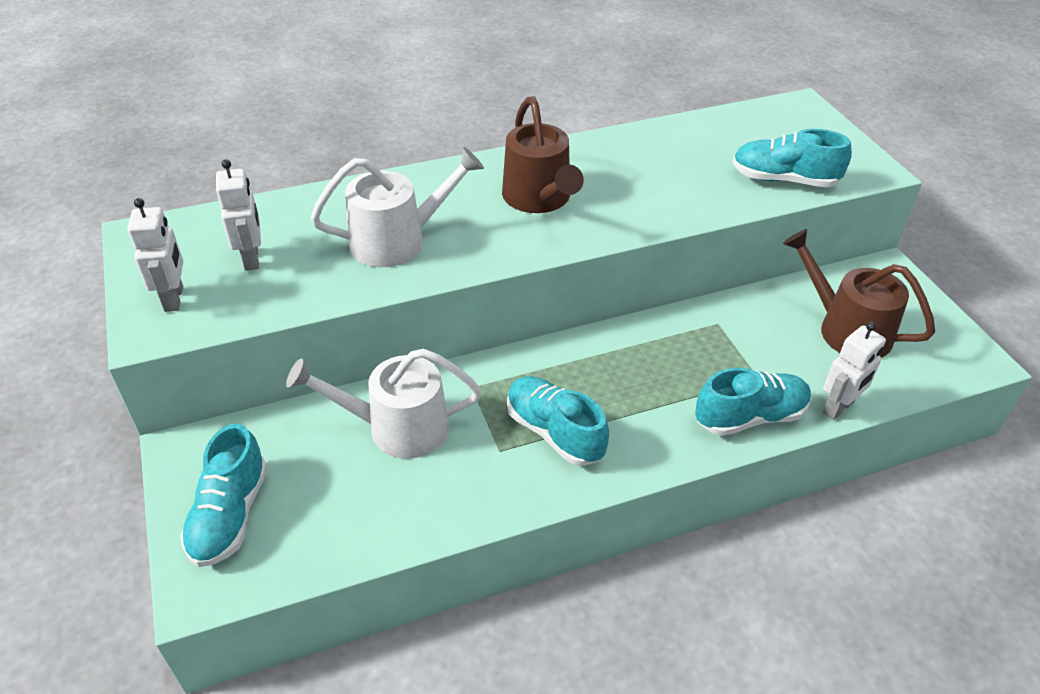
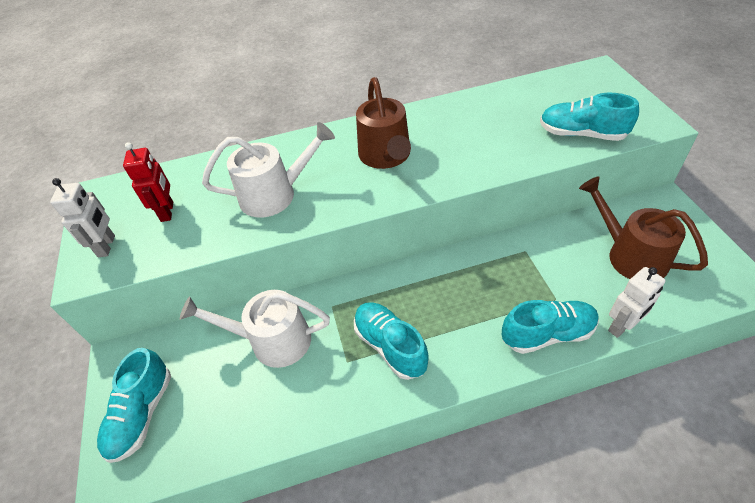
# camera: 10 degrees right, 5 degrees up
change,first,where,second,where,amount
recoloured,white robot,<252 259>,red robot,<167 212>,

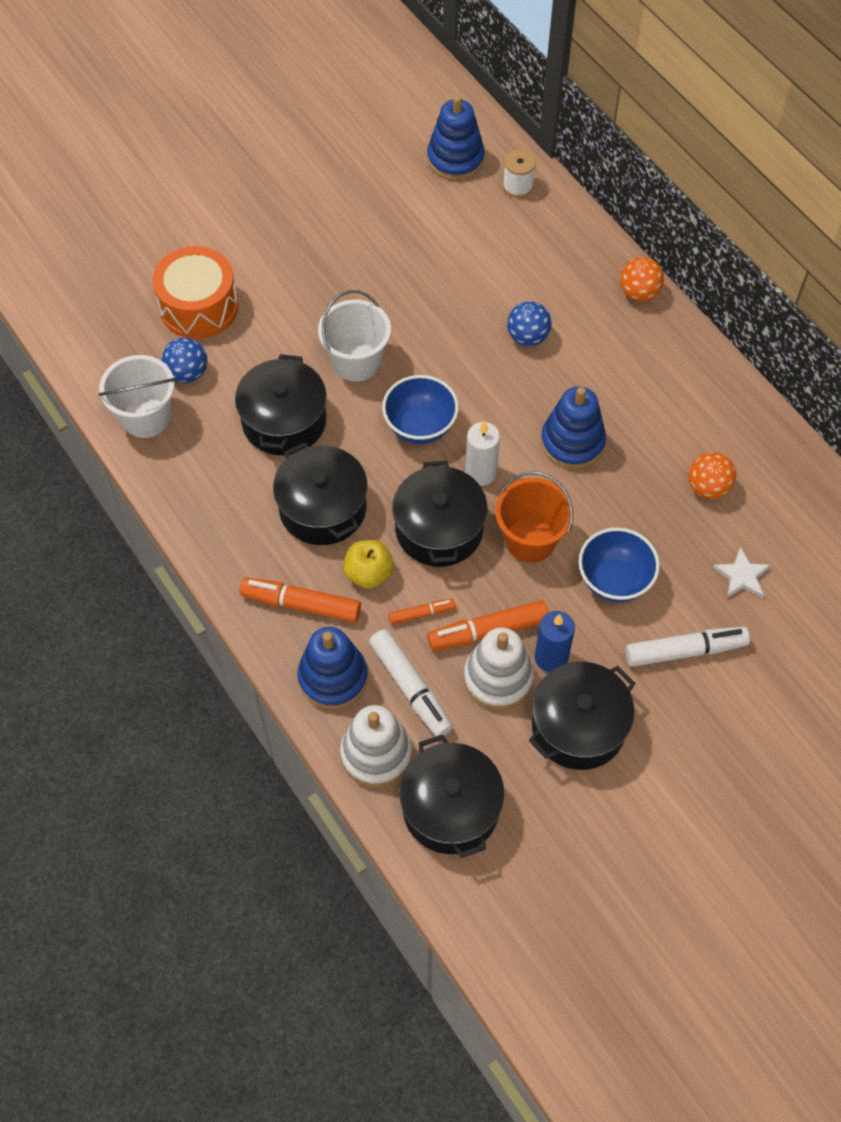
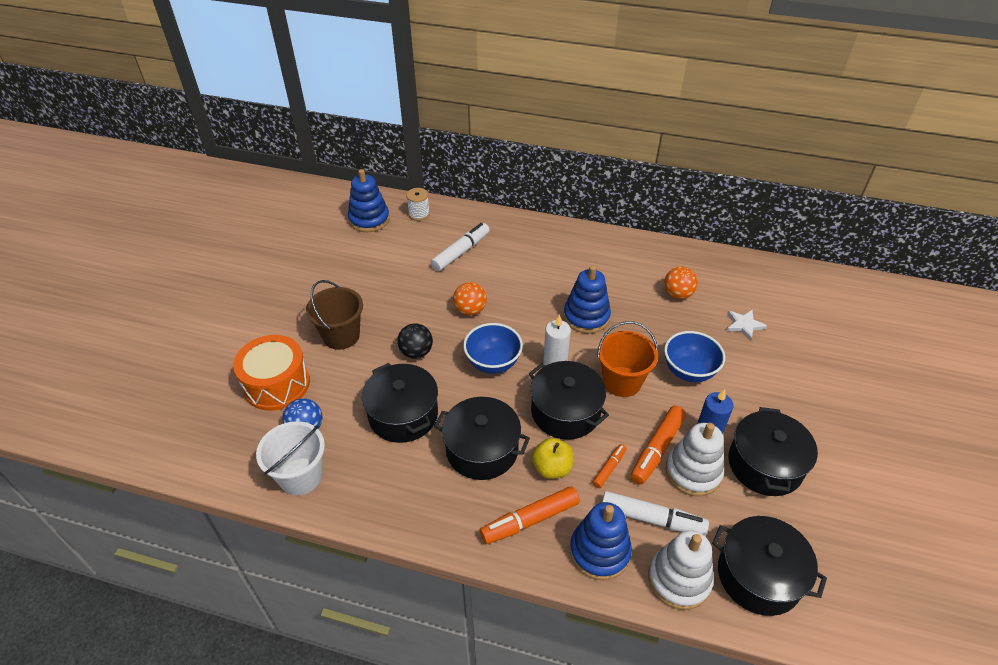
# camera: 40 degrees left, 15 degrees down
change,first,where,second,where,amount
moved,orange ball,<639 293>,,<470 310>,
replaced,white bucket,<356 362>,black ball,<416 352>,
removed,blue ball,<527 337>,,,
moved,white marker,<685 650>,,<461 252>,
added,,,brown bucket,<341 336>,

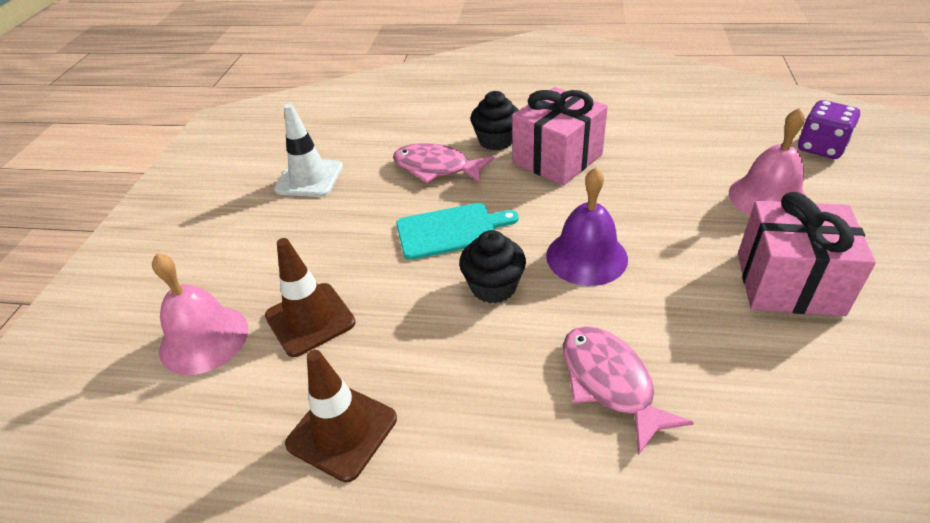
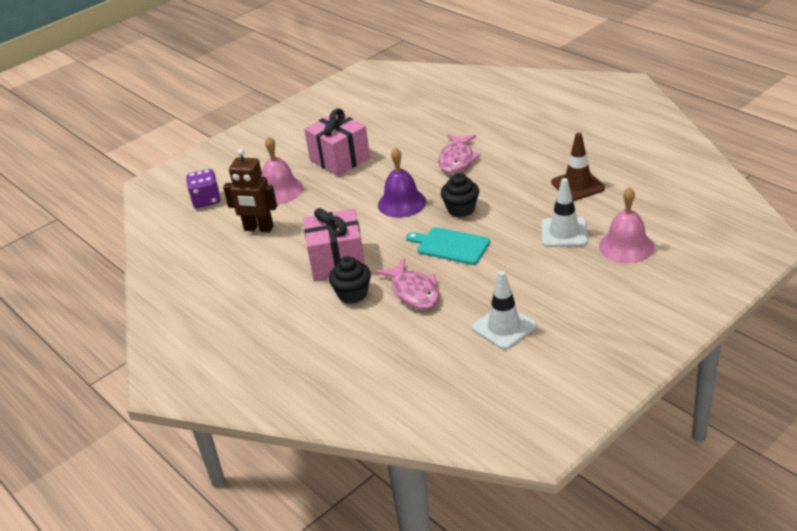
# camera: 140 degrees left, 5 degrees down
change,first,where,second,where,amount
recoloured,brown traffic cone,<310 319>,white traffic cone,<564 232>,
added,,,brown robot,<258 229>,

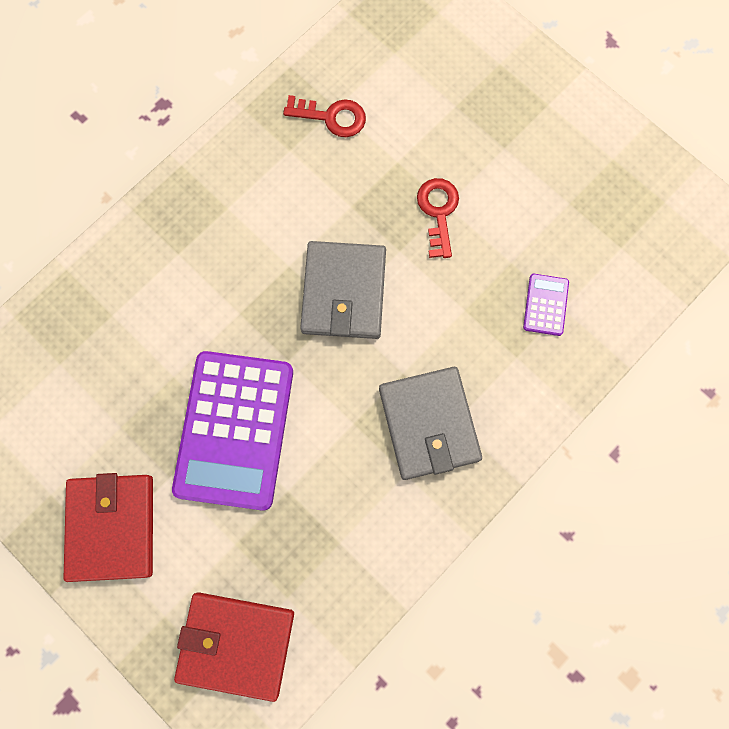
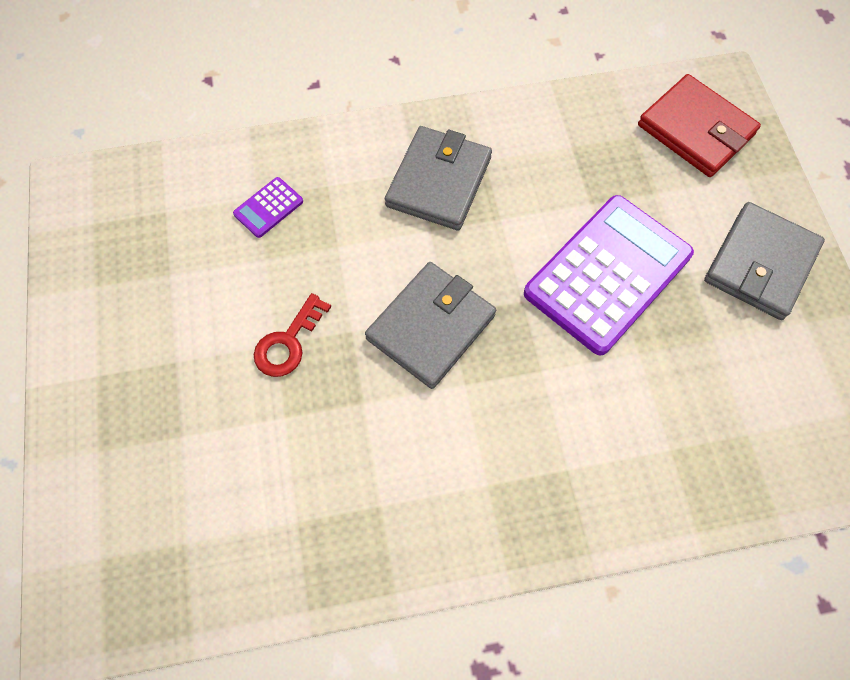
# camera: 145 degrees left, 10 degrees down
change,first,where,second,where,amount
removed,red key,<332 117>,,,
recoloured,red wallet,<112 527>,grey wallet,<760 264>,

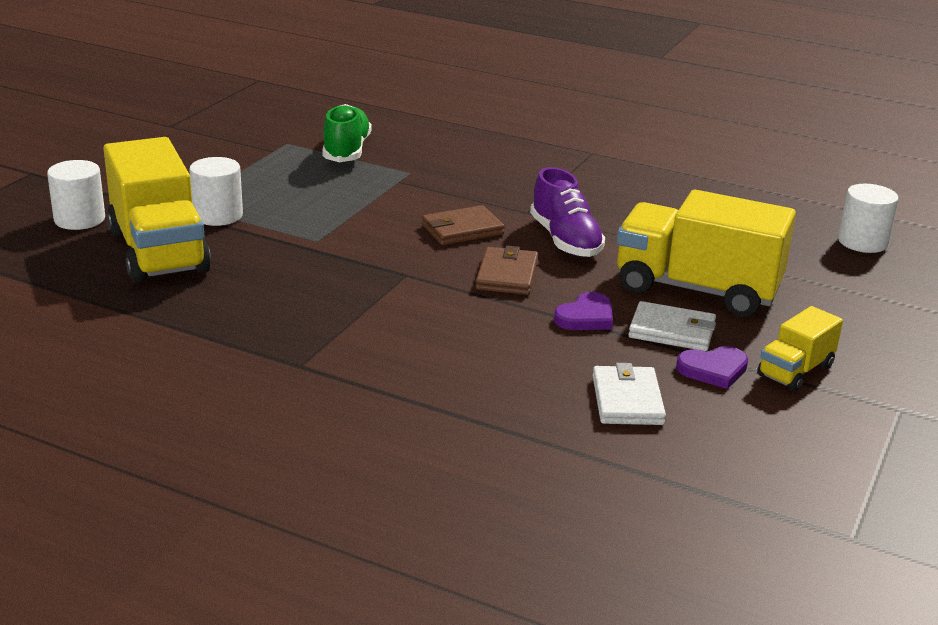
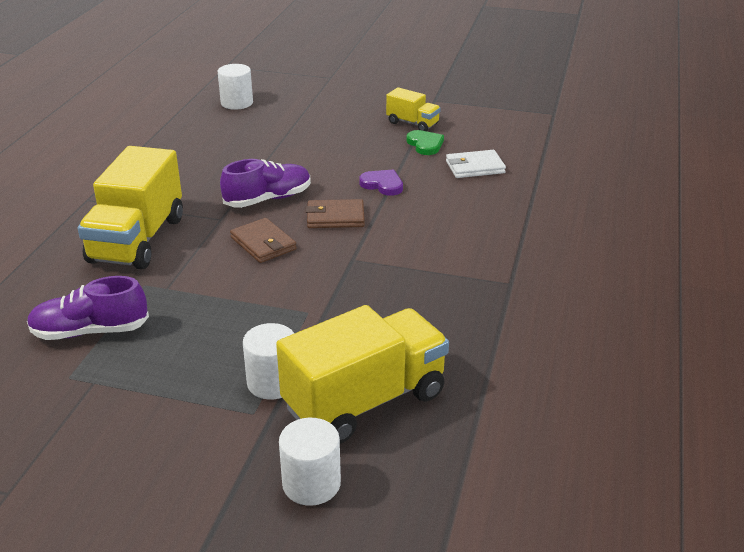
# camera: 100 degrees left, 5 degrees up
change,first,where,second,where,amount
recoloured,green shoe,<346 151>,purple shoe,<90 331>,
moved,yellow truck,<697 289>,,<137 240>,
removed,white wallet,<672 331>,,,
recoloured,purple heart,<713 370>,green heart,<425 144>,

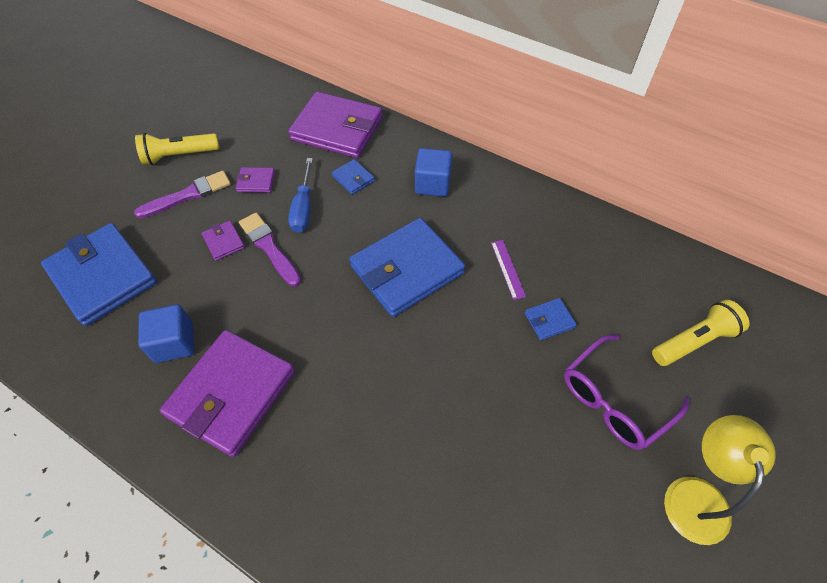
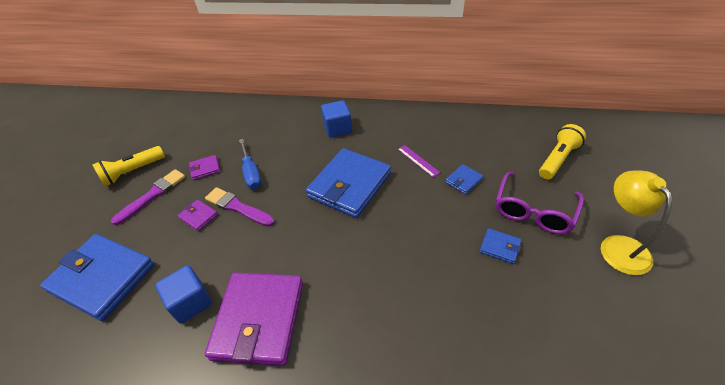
# camera: 20 degrees left, 10 degrees down
change,first,where,second,where,amount
removed,purple wallet,<337 129>,,,
moved,blue wallet,<353 178>,,<499 247>,

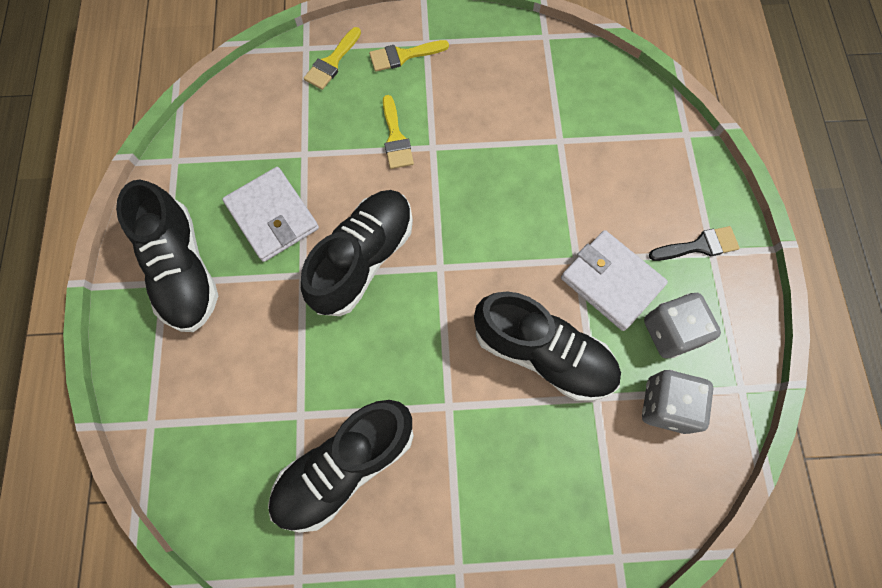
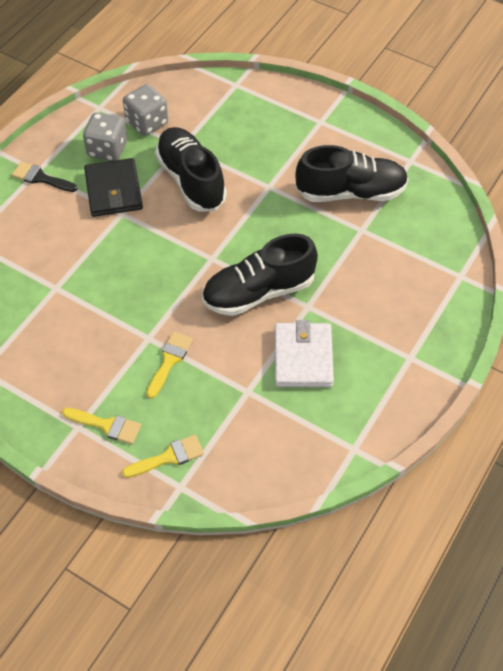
# camera: 145 degrees left, 15 degrees down
change,first,where,second,where,amount
removed,black shoe,<183 270>,,,
recoloured,white wallet,<611 281>,black wallet,<113 190>,

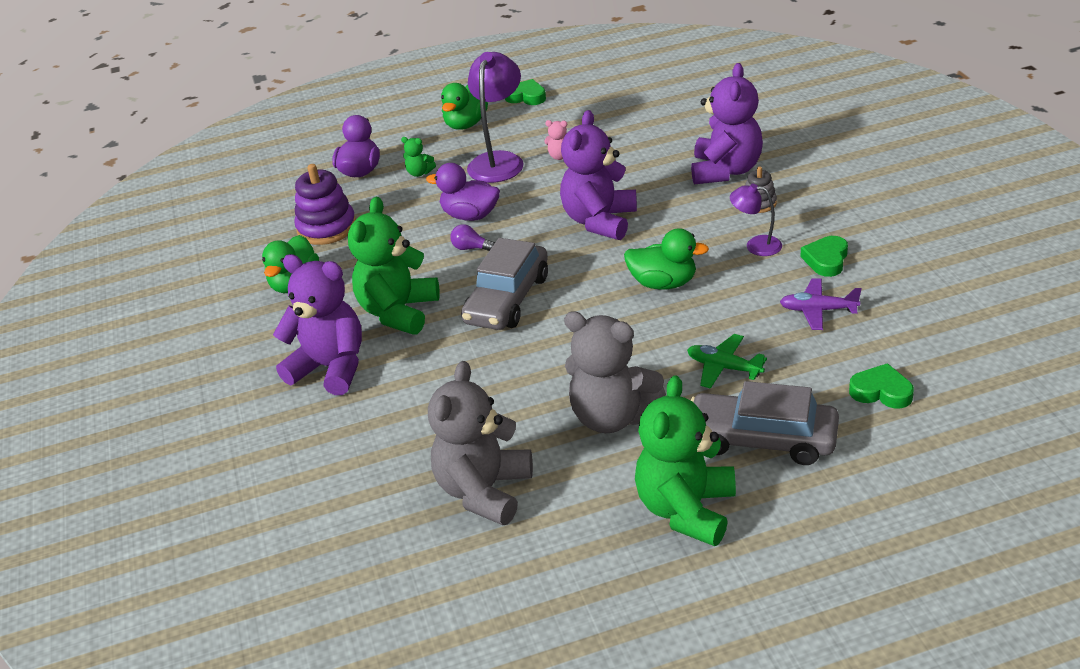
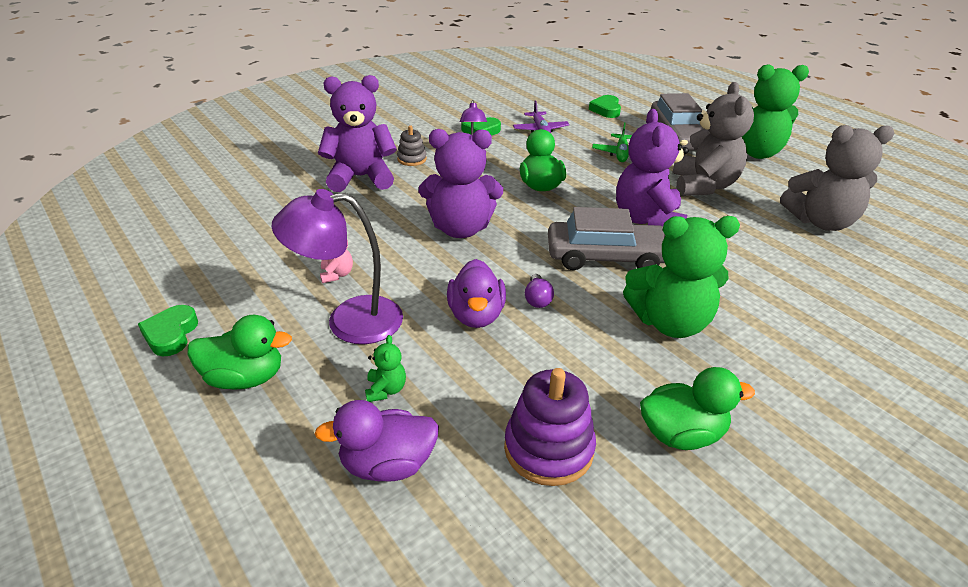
# camera: 115 degrees left, 0 degrees up
change,first,where,second,where,amount
moved,purple teddy bear,<331 368>,,<647 220>,

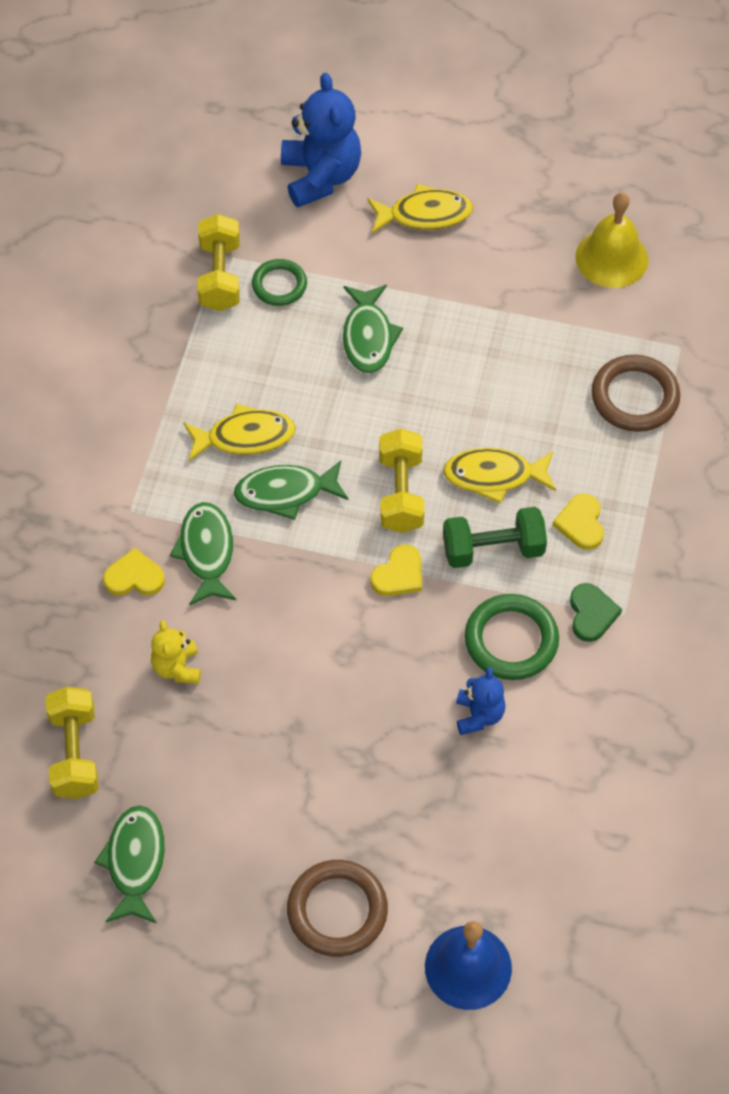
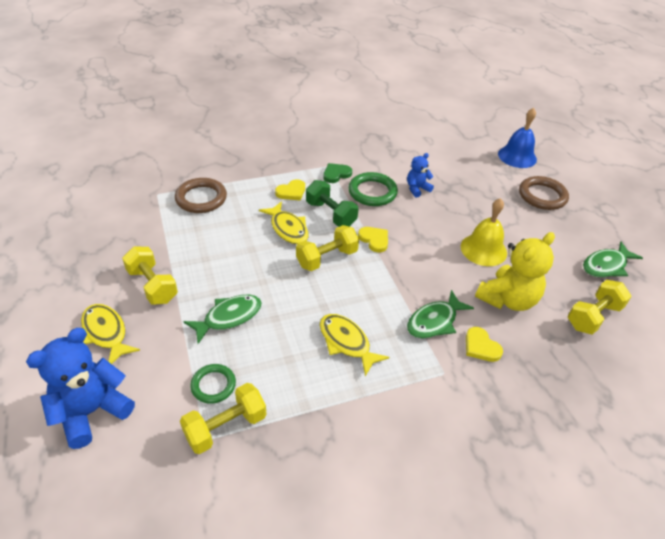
# camera: 125 degrees left, 15 degrees down
change,first,where,second,where,amount
moved,yellow bell,<611 258>,,<483 249>,
removed,green fish,<285 493>,,,
turned,yellow heart,<399 574>,,<374 240>,45 degrees clockwise
resized,yellow teddy bear,<177 667>,,<507 299>,x1.87
added,,,yellow dumbbell,<152 285>,

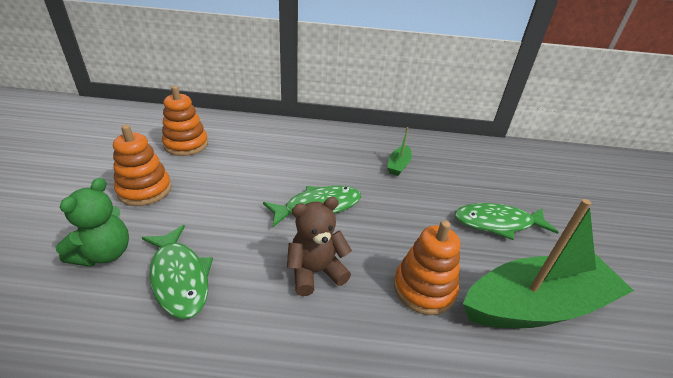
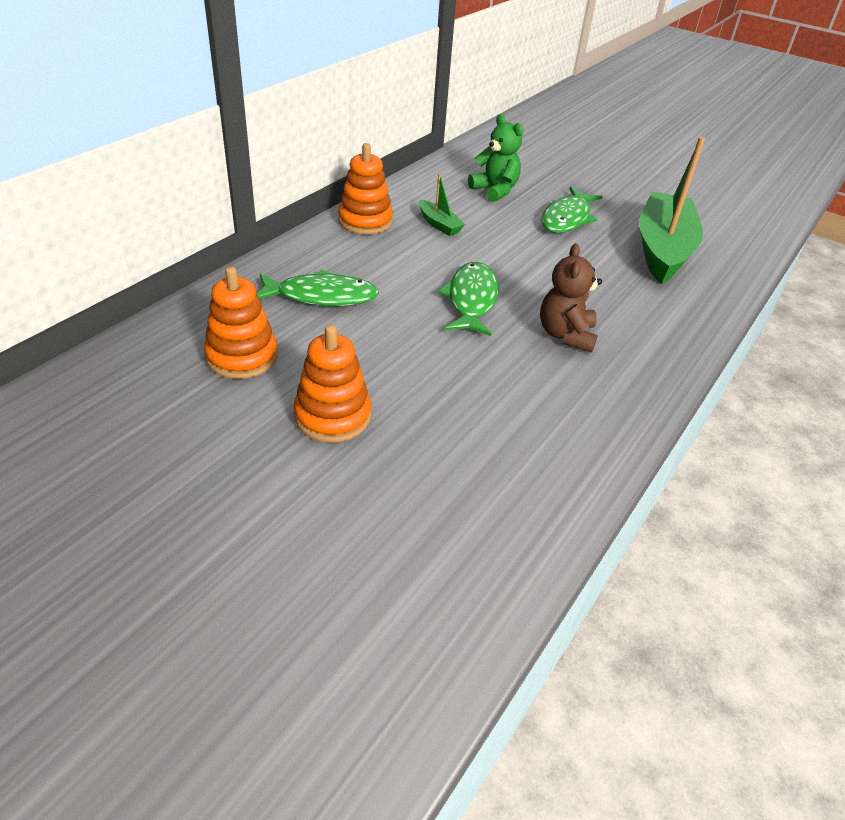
# camera: 60 degrees left, 5 degrees up
change,first,where,second,where,amount
moved,green teddy bear,<105 254>,,<495 190>,
moved,orange stacking toy,<424 288>,,<365 221>,
moved,green fish,<179 277>,,<321 296>,

